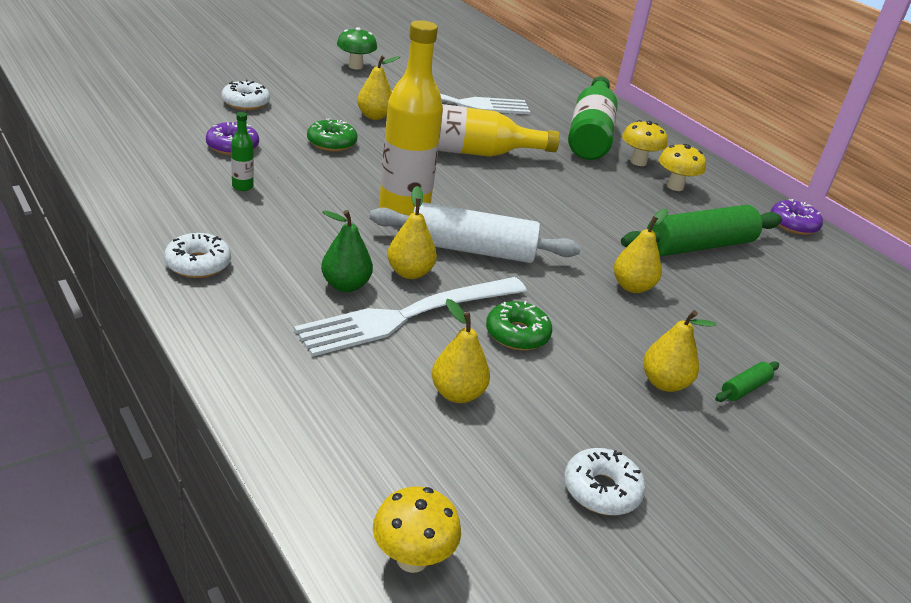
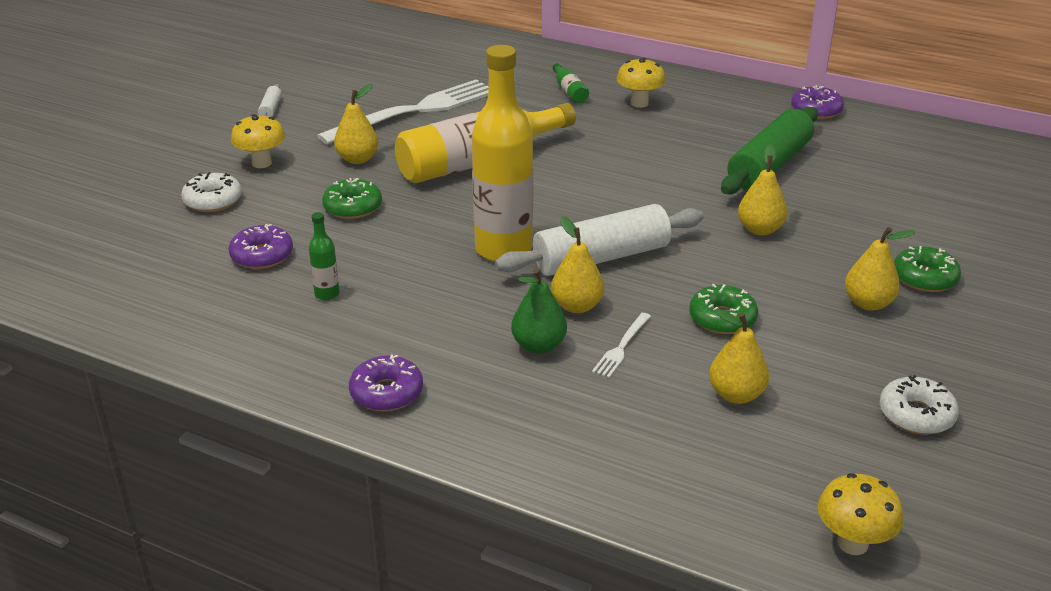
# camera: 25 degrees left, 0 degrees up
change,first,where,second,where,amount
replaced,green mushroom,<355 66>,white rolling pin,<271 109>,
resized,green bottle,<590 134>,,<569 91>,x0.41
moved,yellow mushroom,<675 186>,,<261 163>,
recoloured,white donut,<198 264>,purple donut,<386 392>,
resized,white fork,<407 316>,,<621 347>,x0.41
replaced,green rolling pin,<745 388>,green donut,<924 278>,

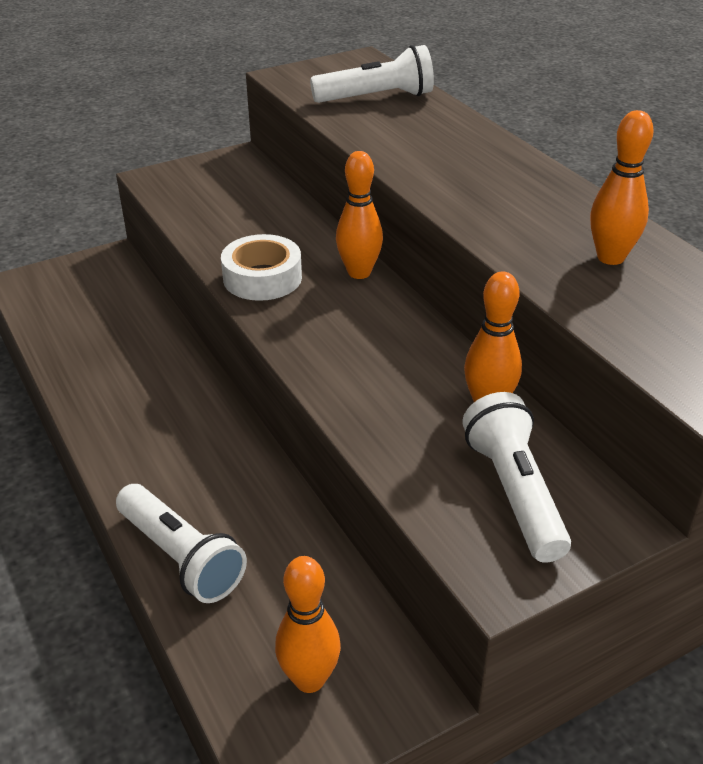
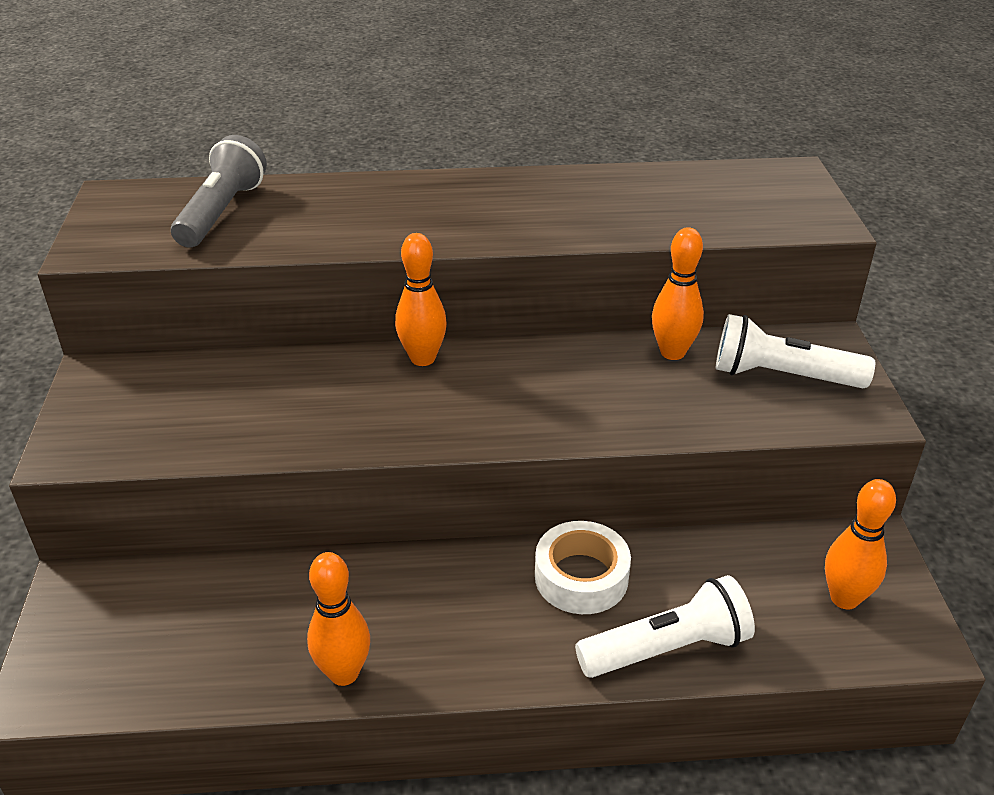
# camera: 65 degrees left, 0 degrees up
change,first,where,second,where,amount
recoloured,white flashlight,<376 98>,grey flashlight,<222 212>,
moved,orange bowling pin,<610 257>,,<344 673>,
moved,white tape,<262 278>,,<581 577>,

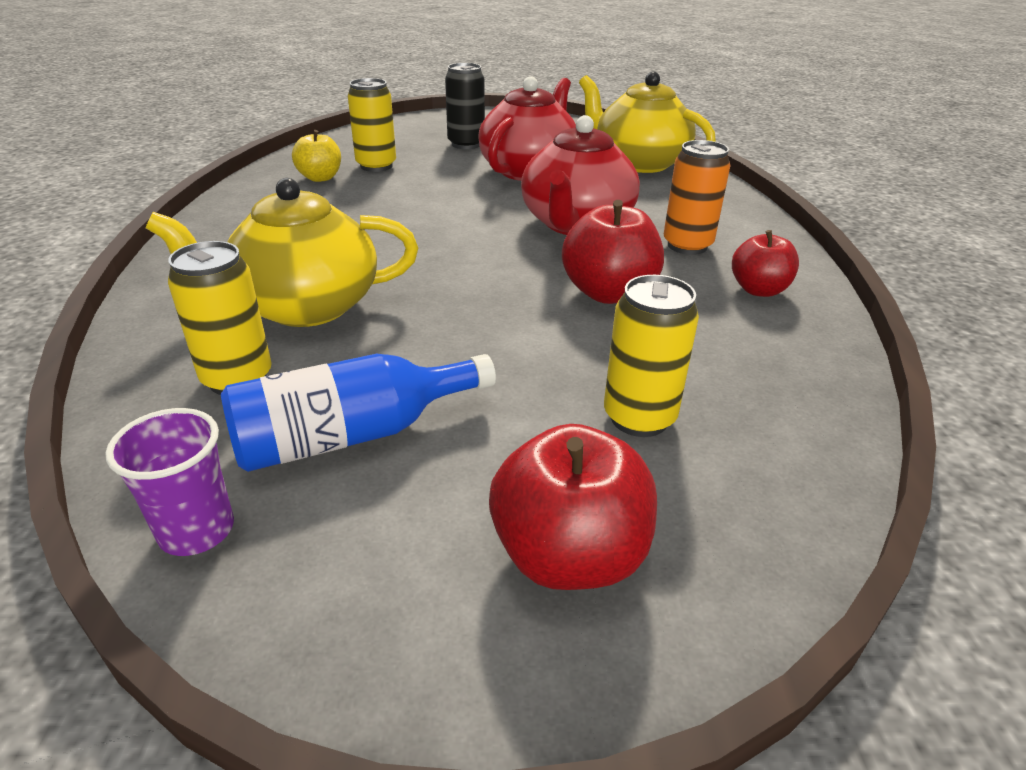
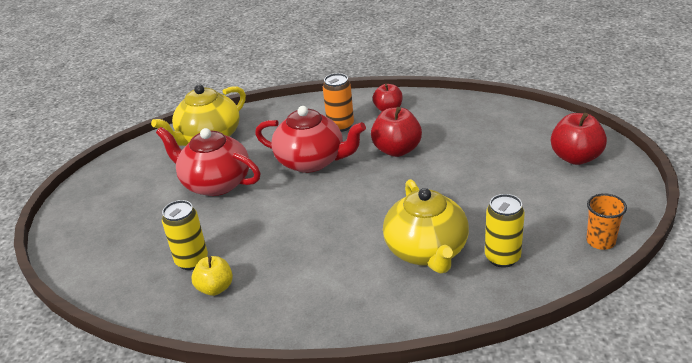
# camera: 85 degrees left, 0 degrees up
change,first,where,second,where,amount
removed,black can,<466 144>,,,
removed,yellow can,<639 418>,,,
removed,blue bottle,<352 435>,,,
recoloured,purple cup,<197 531>,orange cup,<600 241>,

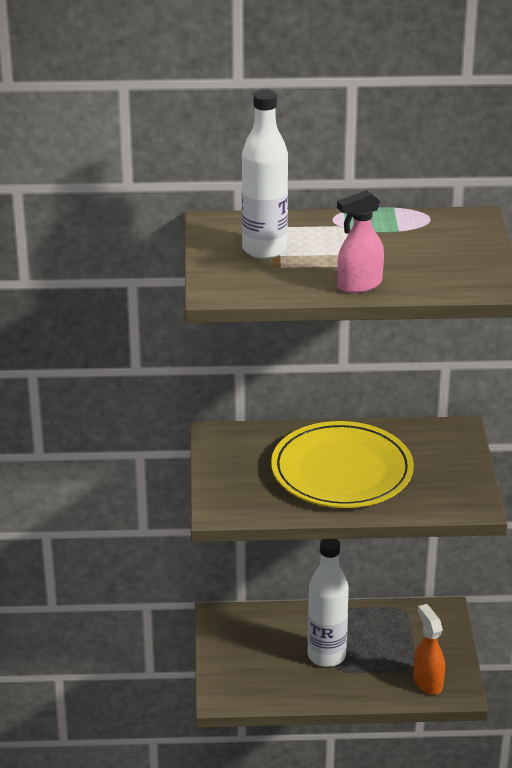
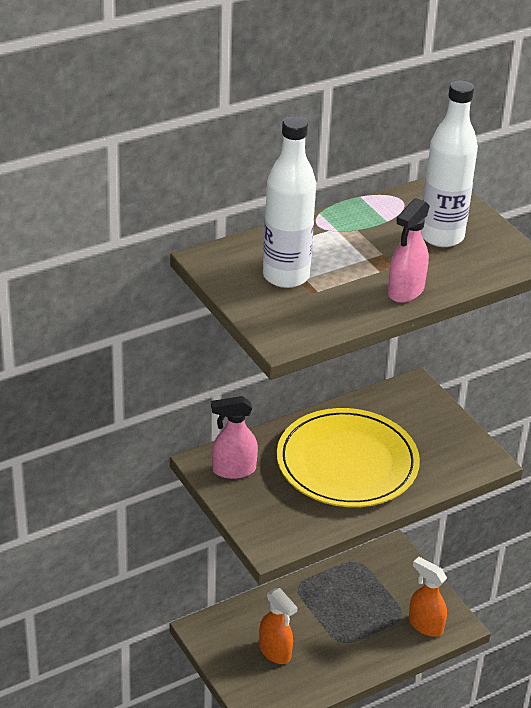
# camera: 30 degrees left, 5 degrees up
change,first,where,second,where,amount
moved,white bottle,<326 656>,,<441 236>,
added,,,pink spray bottle,<233 470>,
added,,,orange spray bottle,<275 652>,

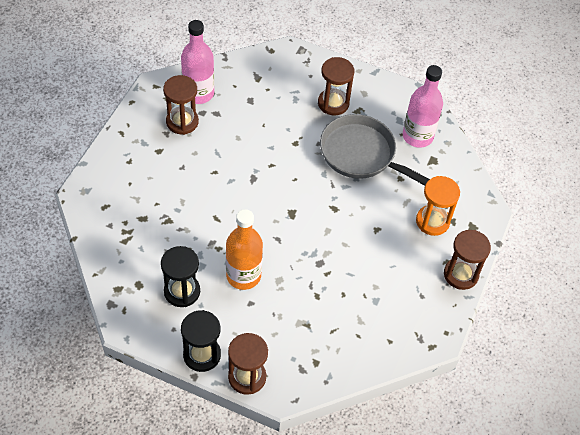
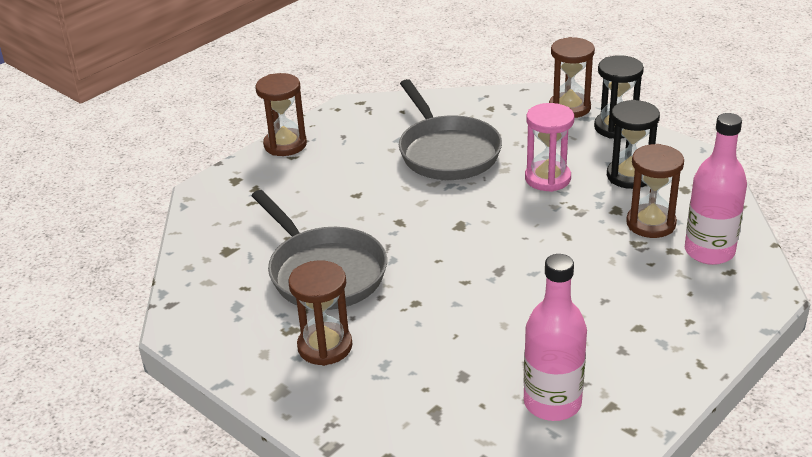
# camera: 155 degrees left, 20 degrees down
change,first,where,second,where,amount
moved,pink bottle,<417 136>,,<709 251>,
moved,brown hourglass,<182 122>,,<651 224>,
removed,orange hourglass,<432 221>,,,
replaced,orange bottle,<243 275>,pink hourglass,<547 178>,
added,,,grey pan,<447 152>,

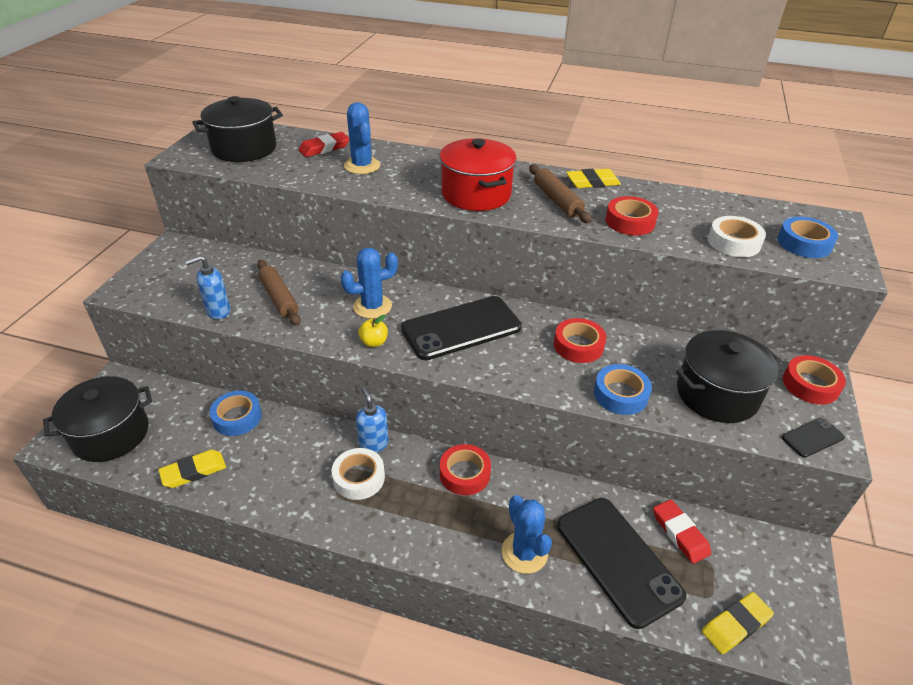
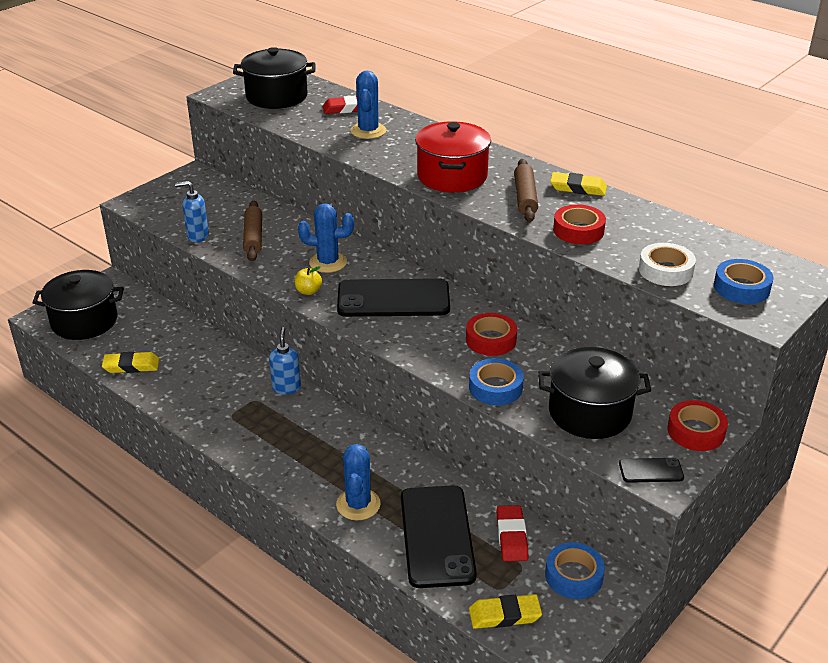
# camera: 25 degrees right, 5 degrees down
change,first,where,second,where,amount
moved,blue tape,<237 417>,,<574 576>,
removed,red tape,<464 474>,,,
removed,white tape,<359 478>,,,

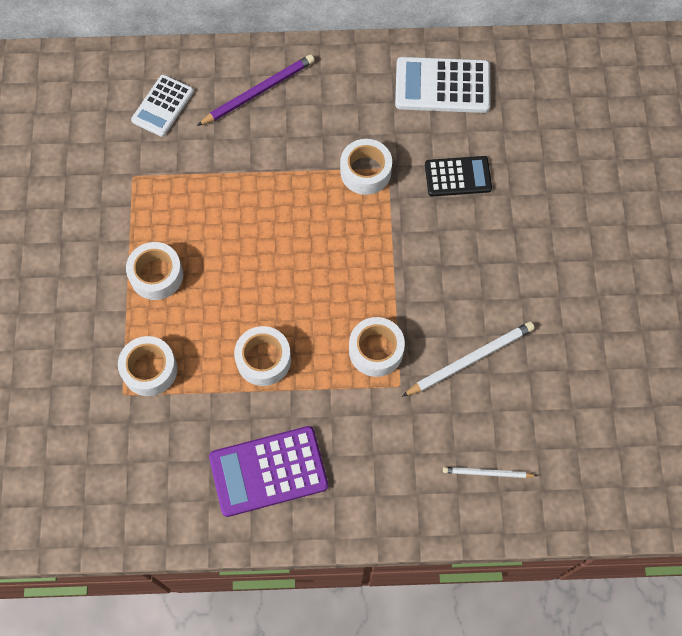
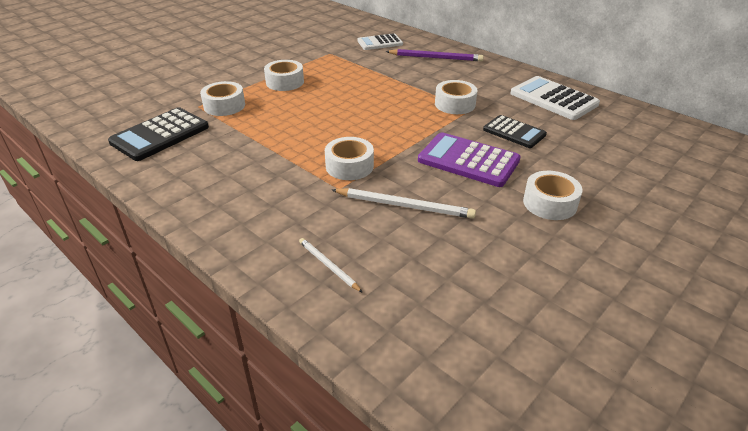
# camera: 45 degrees right, 30 degrees down
change,first,where,second,where,amount
moved,white tape,<263 359>,,<549 203>,
moved,purple calculator,<268 471>,,<468 160>,
added,,,black calculator,<160 135>,

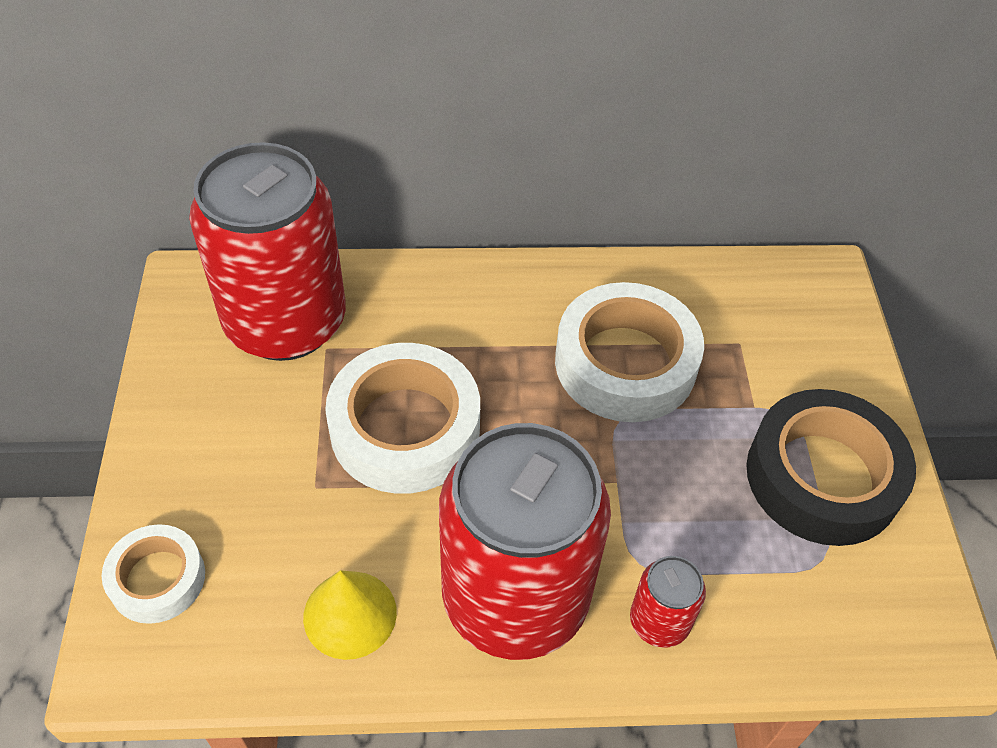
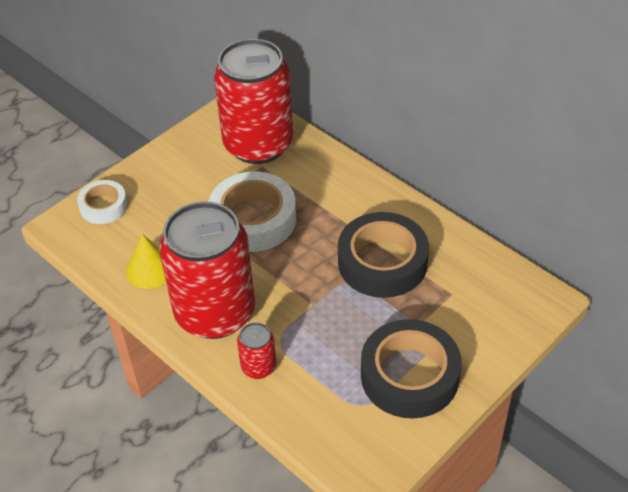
# camera: 50 degrees right, 5 degrees down
change,first,where,second,where,amount
recoloured,white tape,<625 363>,black tape,<382 262>,

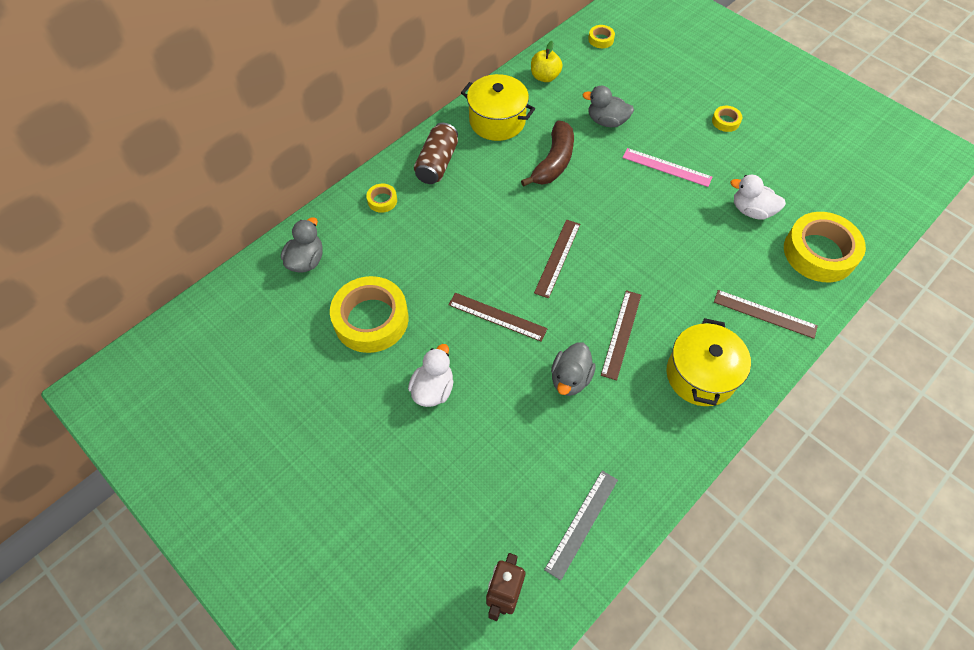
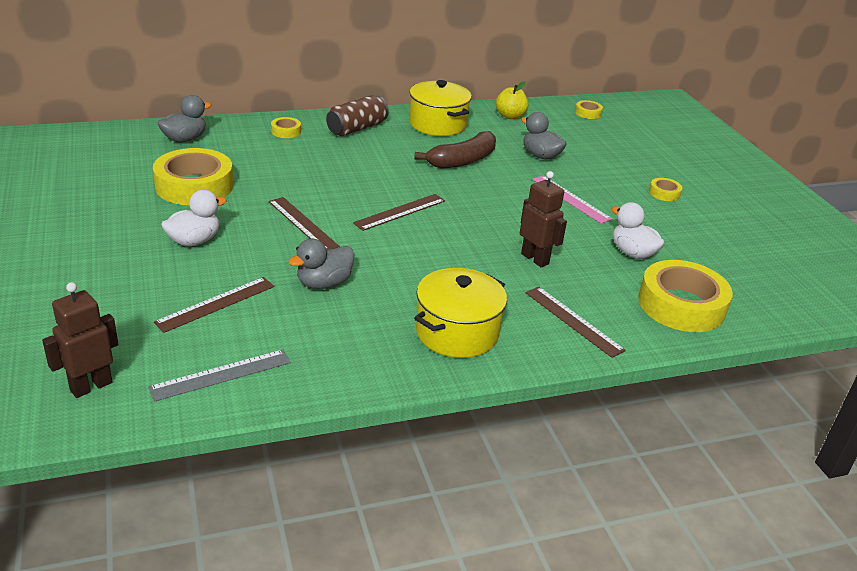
# camera: 25 degrees right, 25 degrees down
change,first,where,second,where,amount
moved,brown ruler,<621 334>,,<216 304>,
added,,,brown robot,<535 259>,

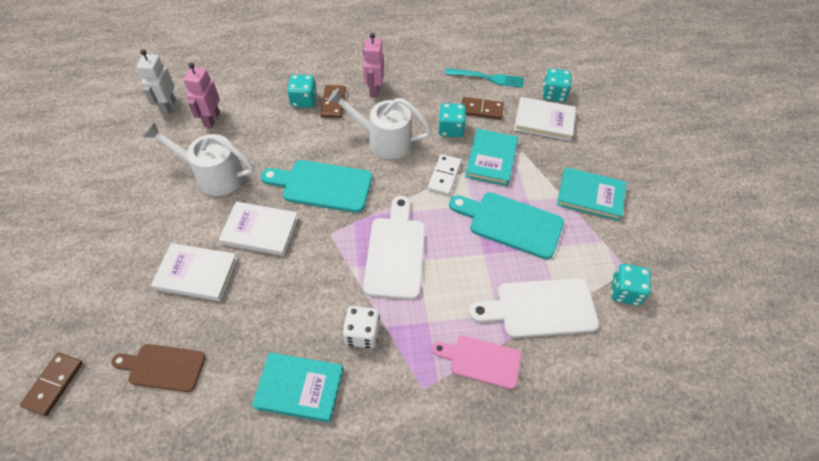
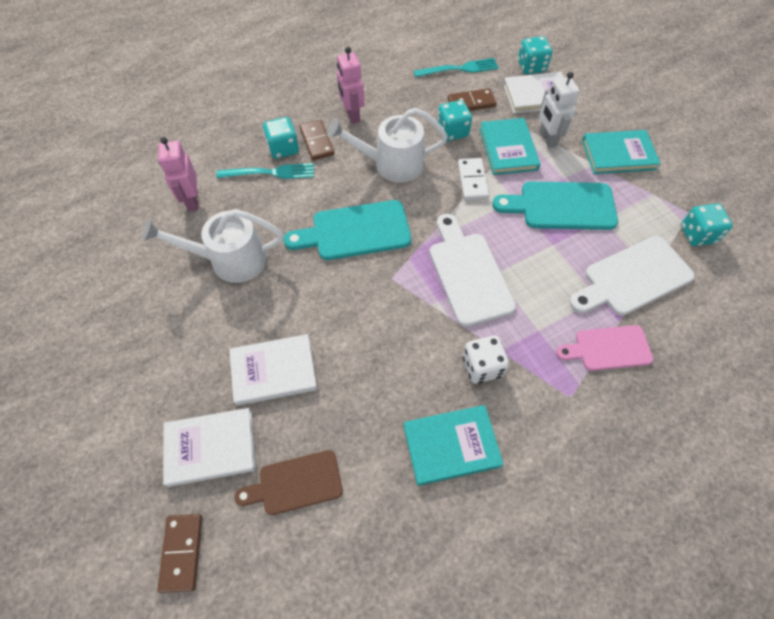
# camera: 20 degrees left, 5 degrees up
change,first,where,second,where,amount
moved,white robot,<168 107>,,<547 139>,
moved,white book,<260 230>,,<211 448>,
added,,,turquoise fork,<270 172>,

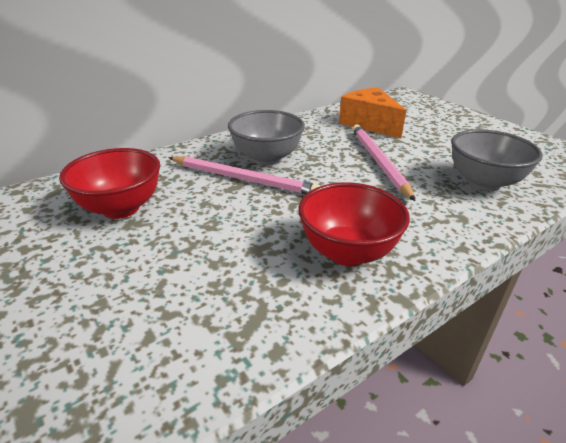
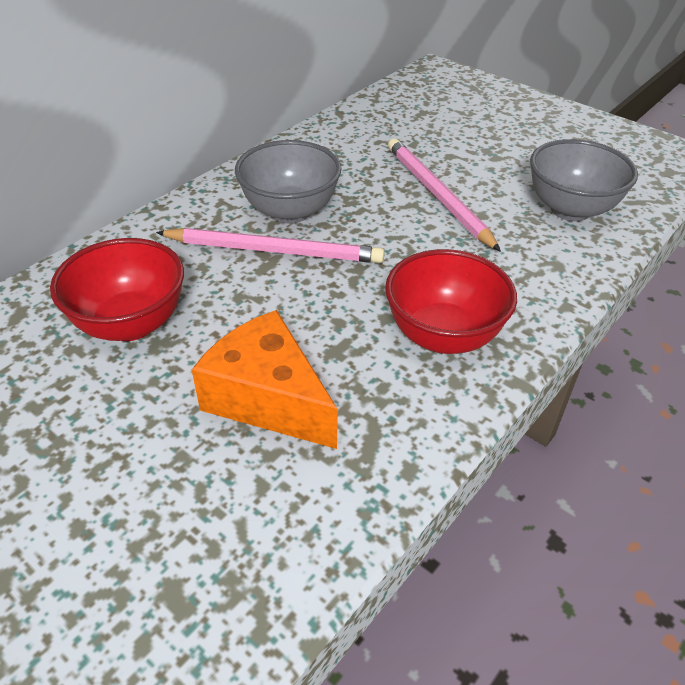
# camera: 15 degrees left, 10 degrees up
change,first,where,second,where,amount
moved,orange cheese,<369 124>,,<268 398>,

